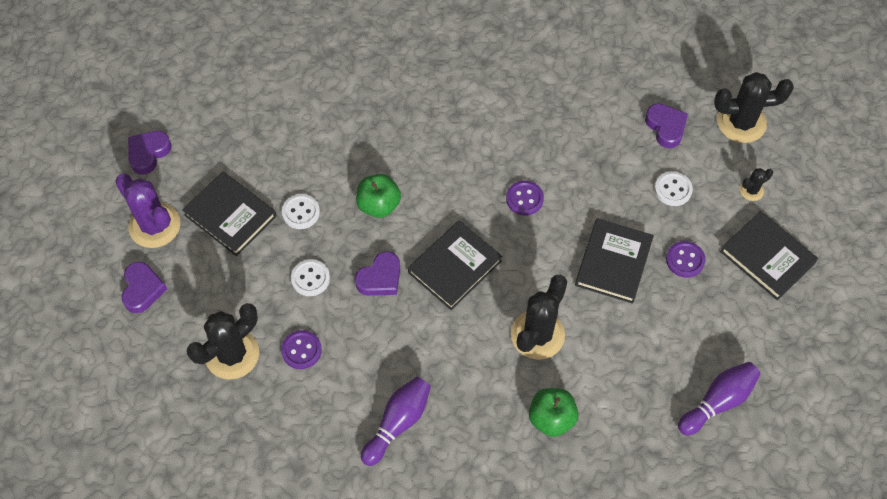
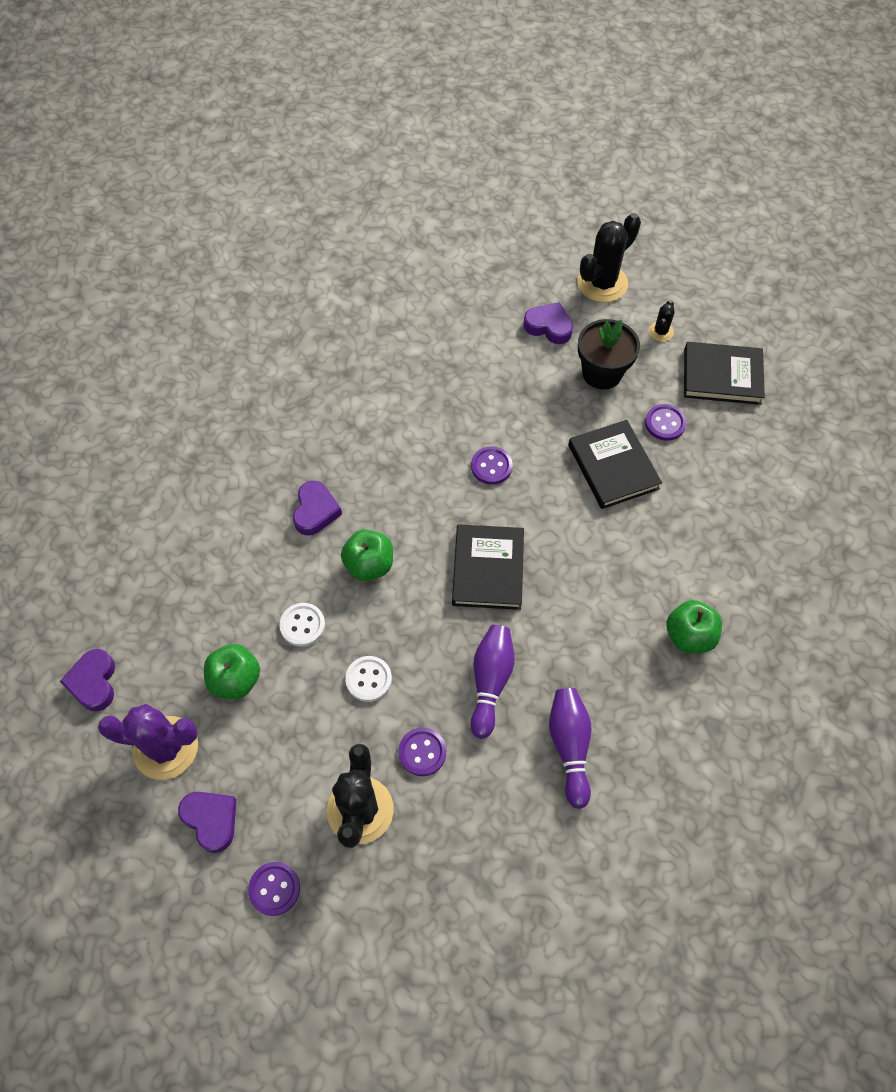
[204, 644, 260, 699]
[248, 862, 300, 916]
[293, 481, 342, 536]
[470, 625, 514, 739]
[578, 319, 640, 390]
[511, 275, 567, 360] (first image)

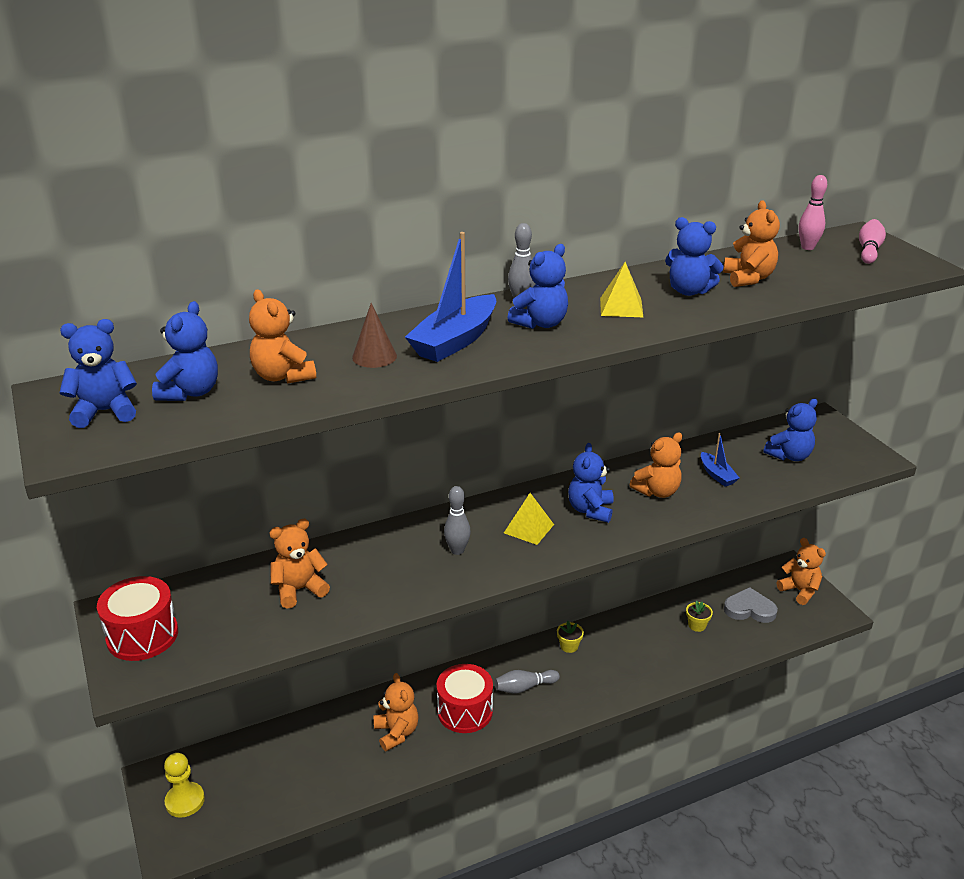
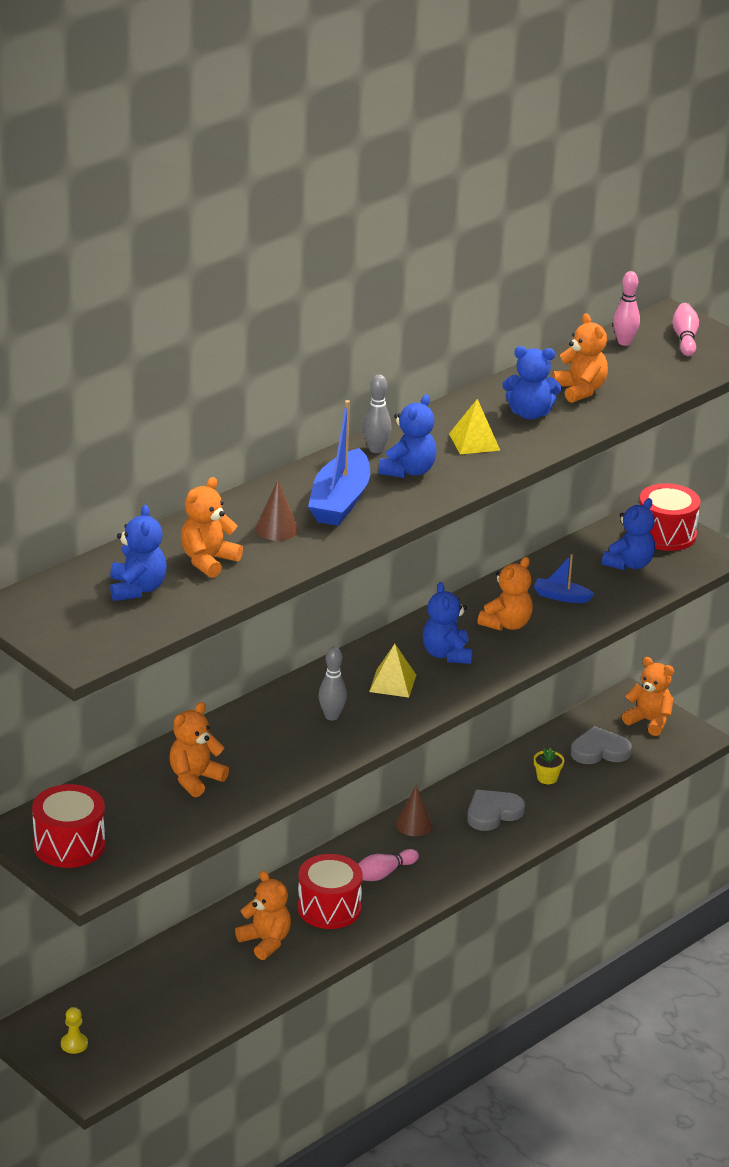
[61, 1007, 88, 1054]
[181, 477, 243, 578]
[358, 849, 419, 881]
[396, 785, 433, 836]
[467, 790, 525, 831]
[534, 554, 594, 603]
[639, 483, 700, 551]
[60, 319, 137, 428] (first image)

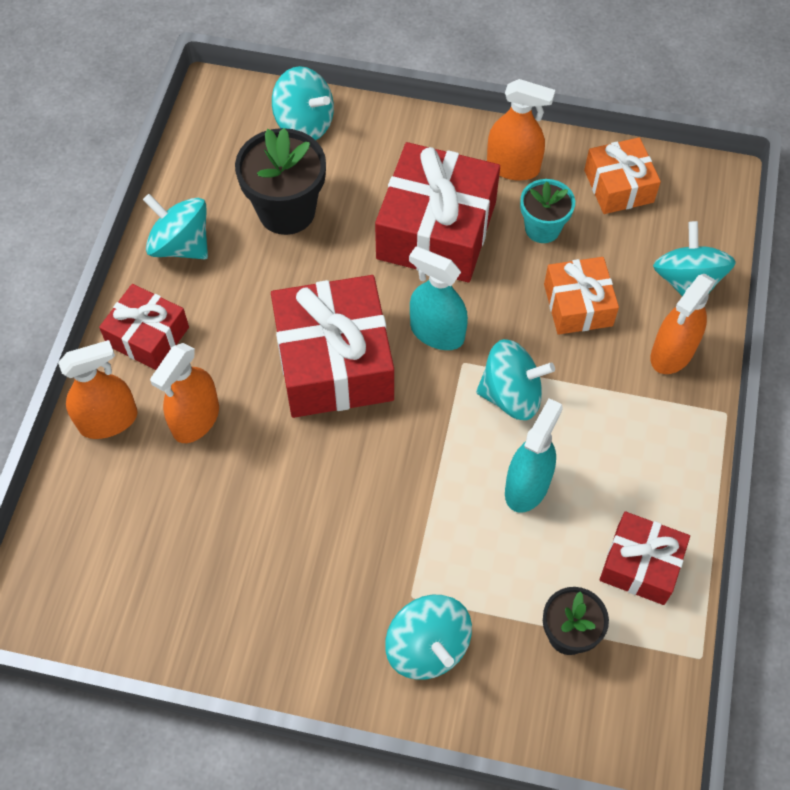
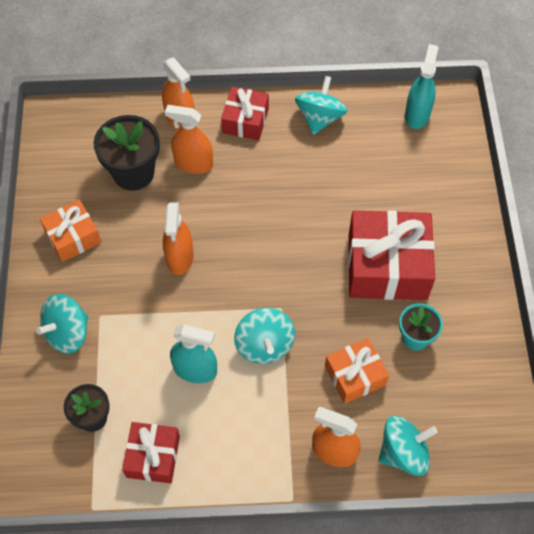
[40, 200, 101, 262]
[93, 115, 160, 191]
[163, 202, 193, 275]
[405, 44, 438, 129]
[271, 275, 394, 418] (first image)
[272, 66, 334, 140] (first image)

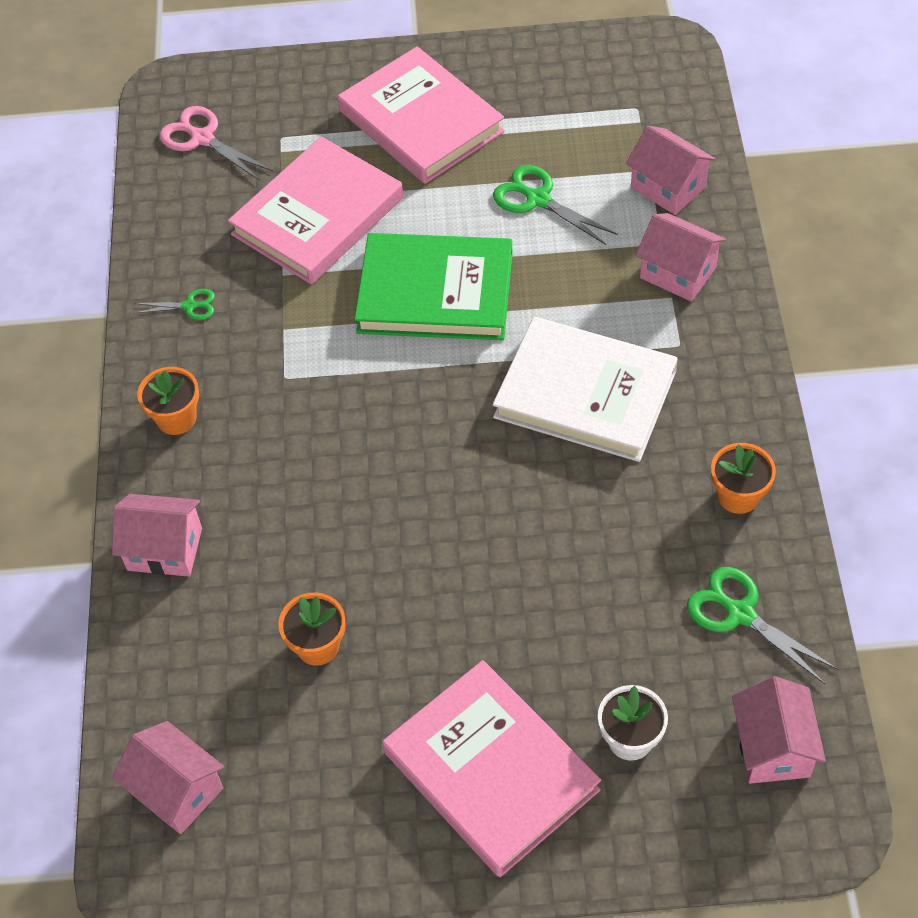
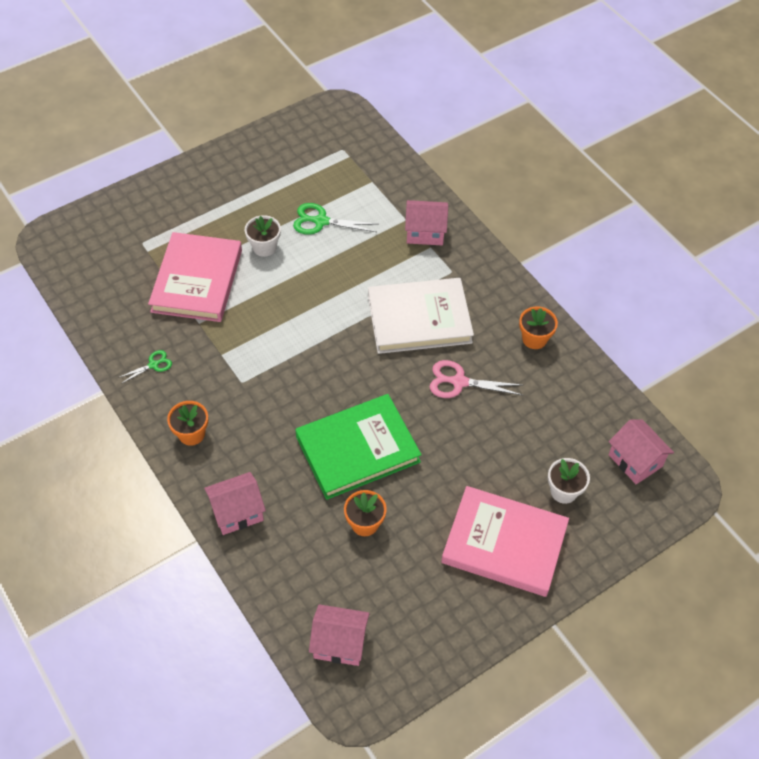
[245, 215, 281, 257]
[295, 394, 421, 500]
[430, 360, 522, 398]
[338, 46, 505, 184] (first image)
[626, 126, 716, 215] (first image)
[687, 567, 838, 684] (first image)

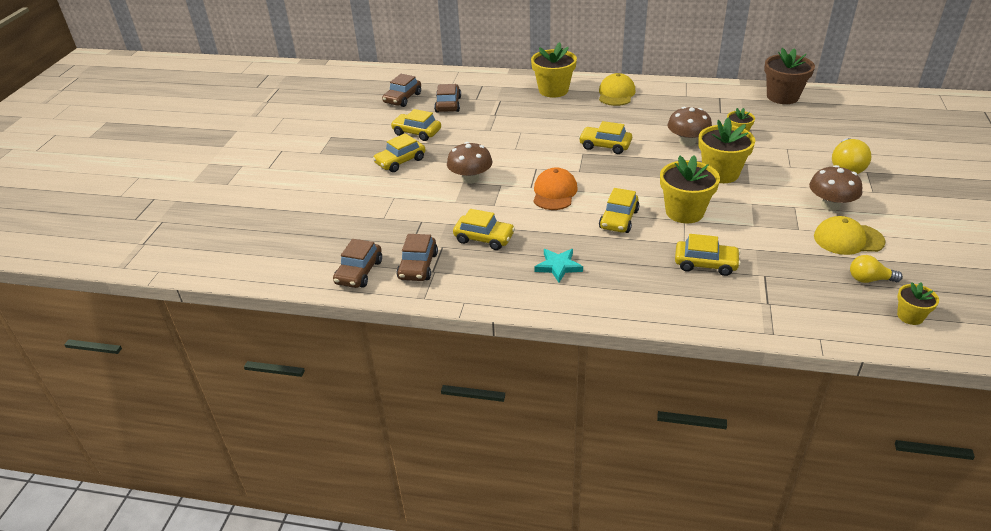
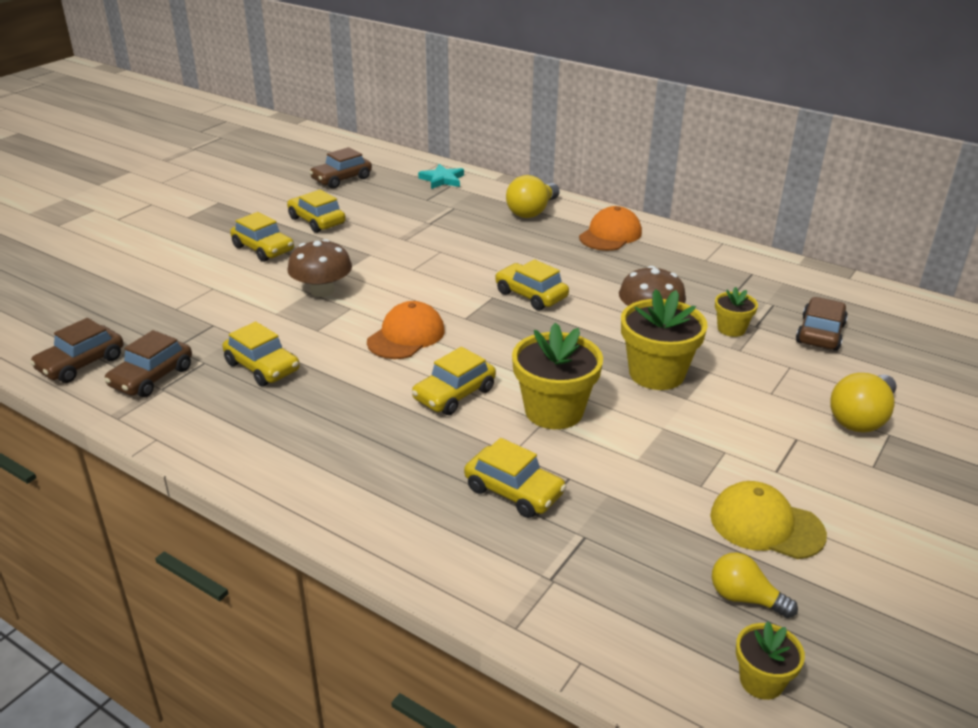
[230, 212, 294, 262]
[418, 164, 464, 189]
[506, 175, 560, 218]
[579, 206, 642, 251]
[796, 297, 848, 351]
[764, 48, 815, 104] (first image)
[809, 165, 862, 211] (first image)

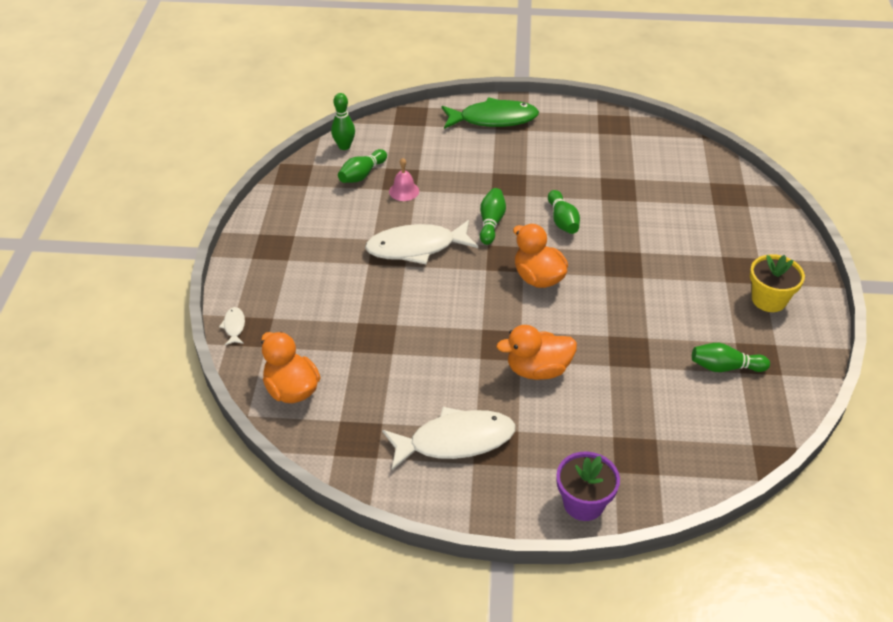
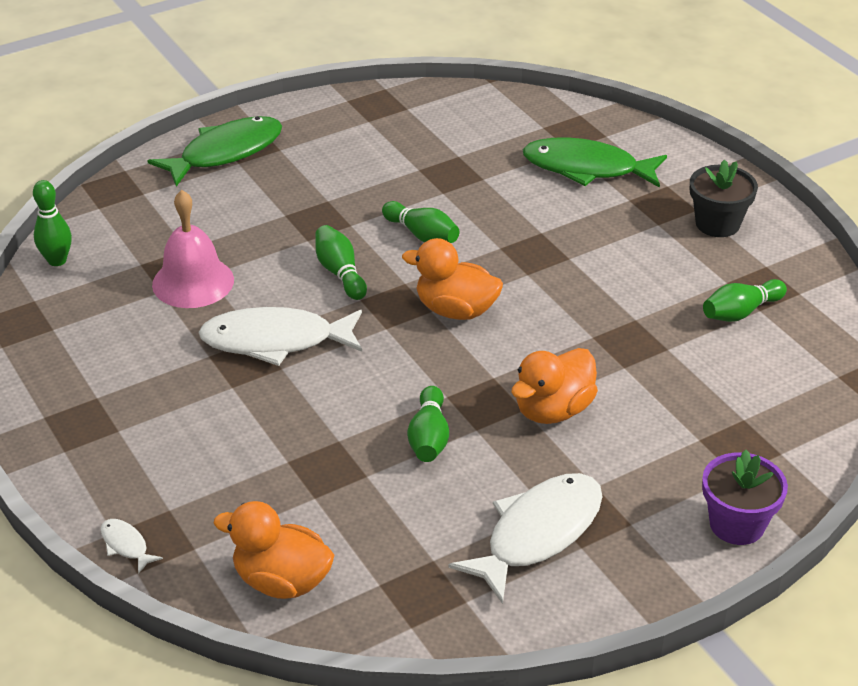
[152, 190, 234, 308]
[198, 307, 362, 366]
[407, 386, 449, 462]
[523, 138, 667, 188]
[690, 159, 758, 237]

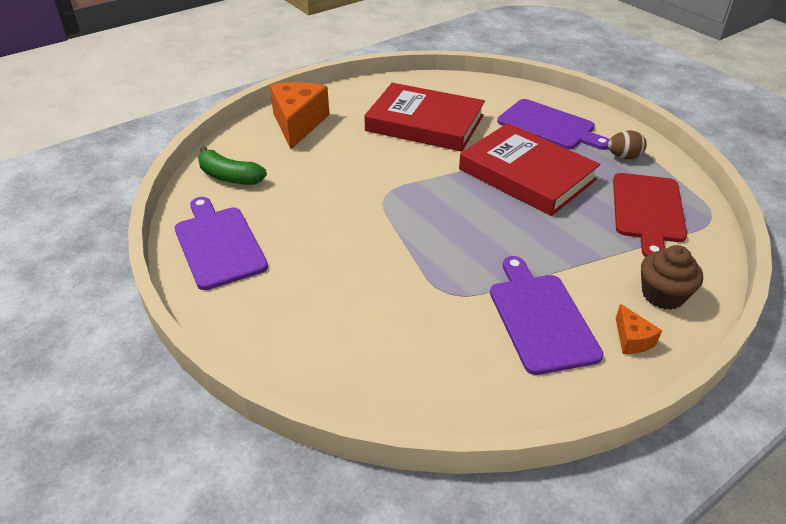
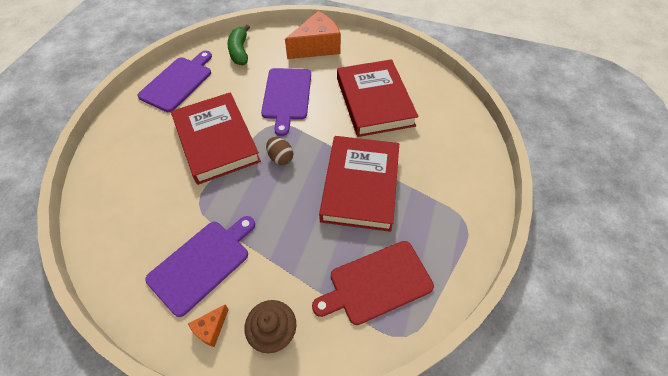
[171, 92, 261, 185]
[261, 68, 311, 136]
[266, 137, 293, 165]

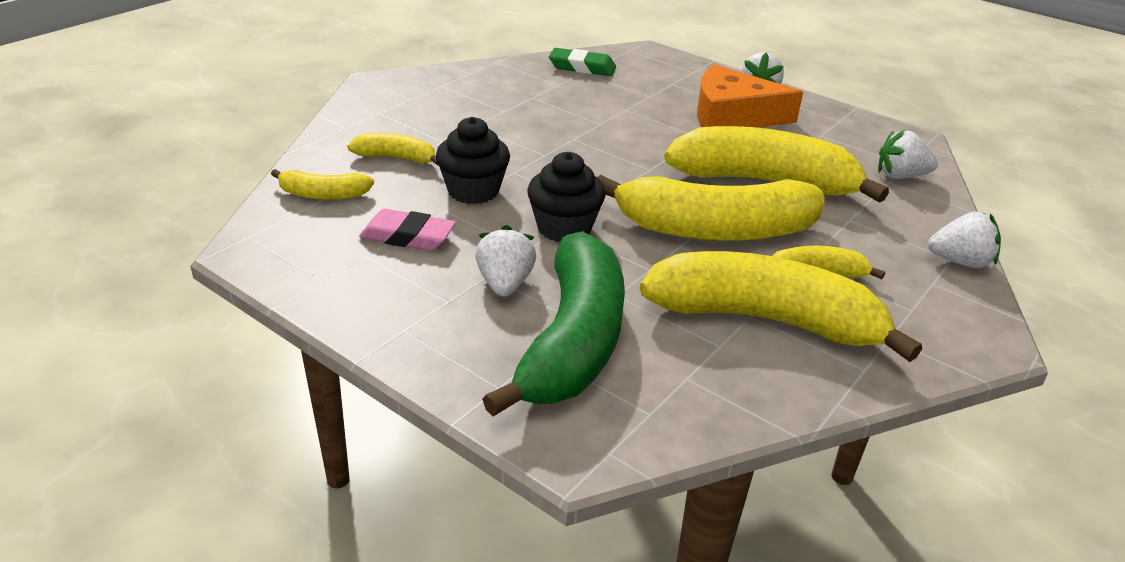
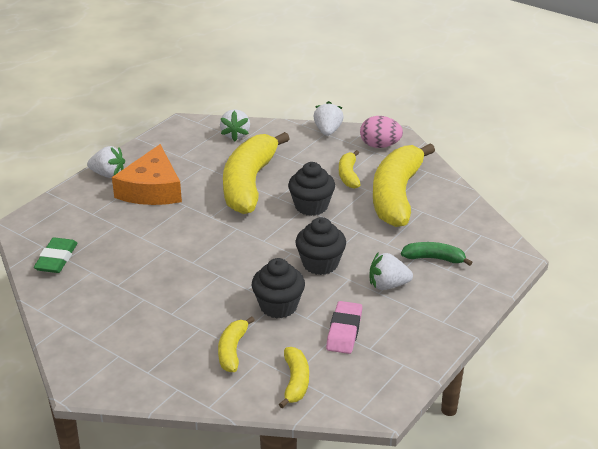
[288, 162, 335, 216]
[360, 116, 403, 148]
[401, 242, 473, 266]

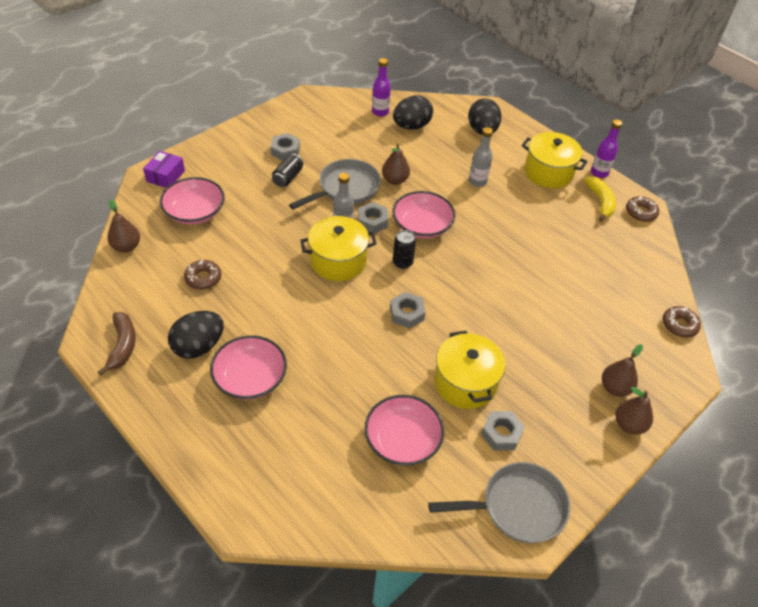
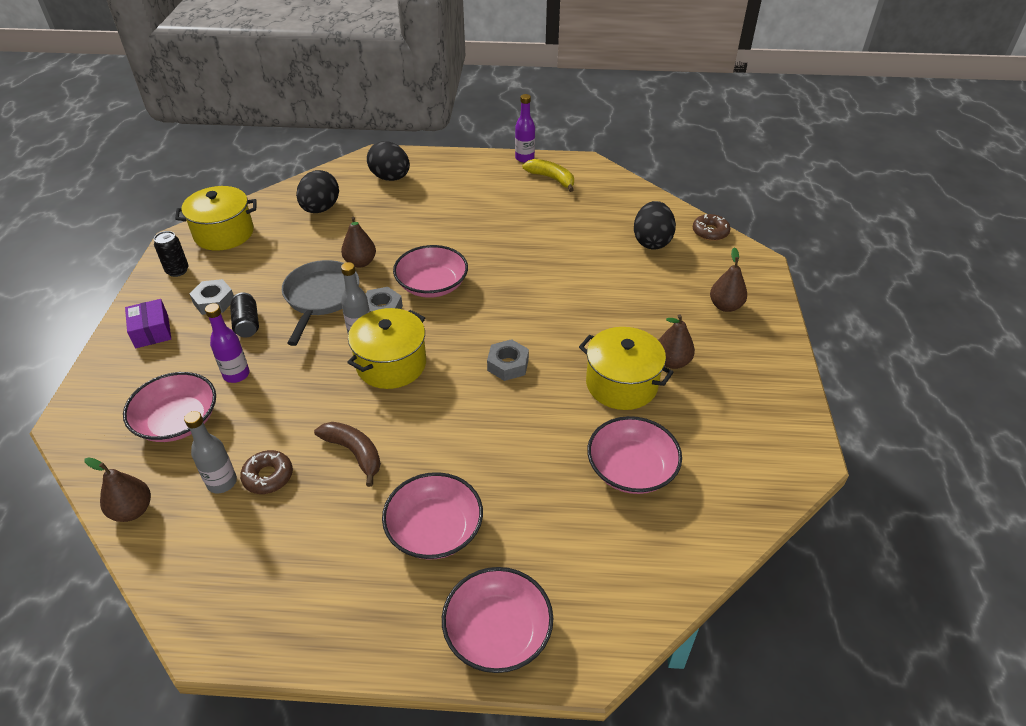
[125, 299, 171, 348]
[154, 231, 189, 277]
[175, 186, 256, 251]
[184, 411, 237, 494]
[205, 303, 250, 383]
[314, 422, 381, 487]
[442, 567, 553, 673]
[634, 201, 676, 249]
[658, 314, 695, 369]
[428, 462, 570, 543] (first image)
[481, 411, 525, 451] (first image)
[626, 196, 659, 222] (first image)

